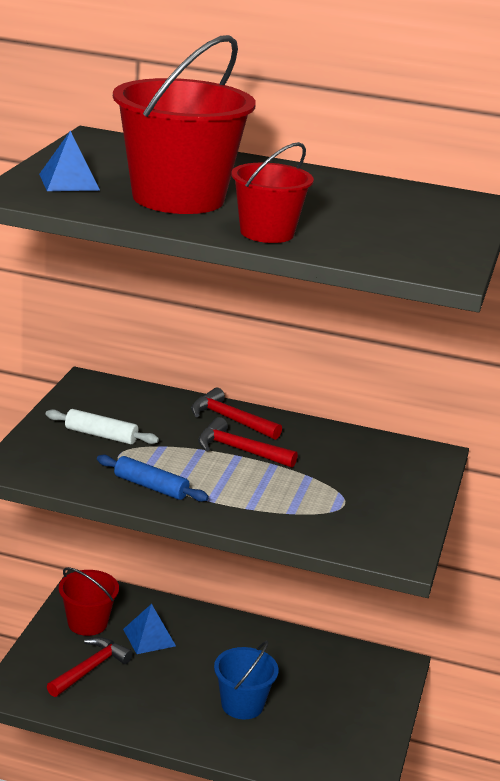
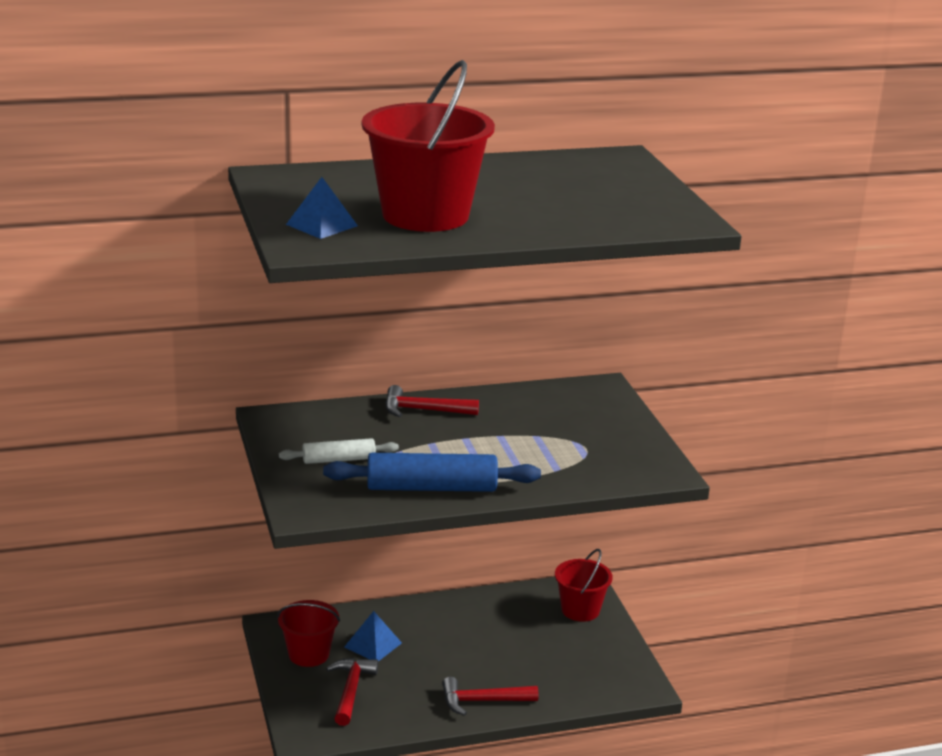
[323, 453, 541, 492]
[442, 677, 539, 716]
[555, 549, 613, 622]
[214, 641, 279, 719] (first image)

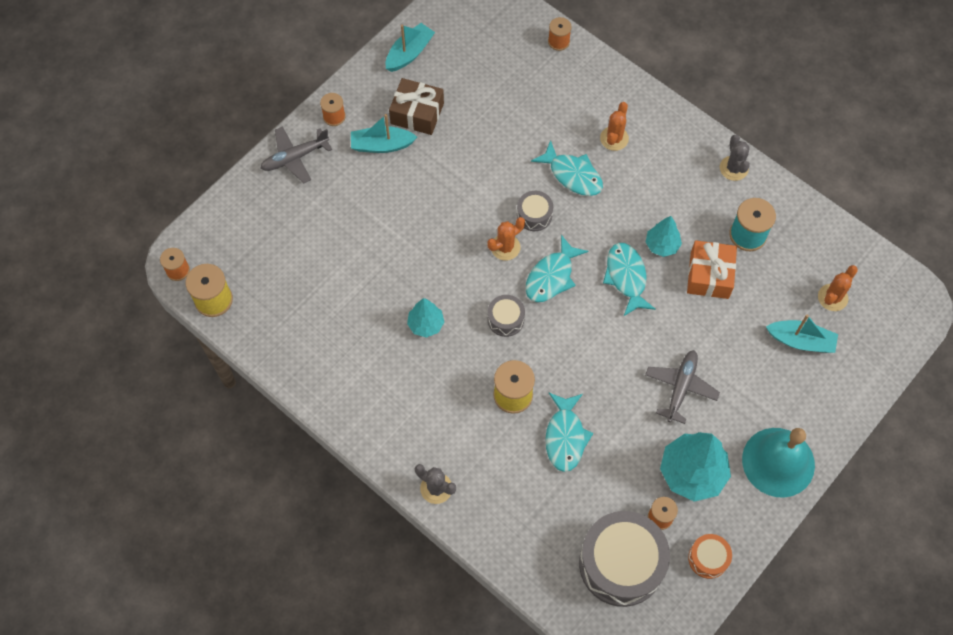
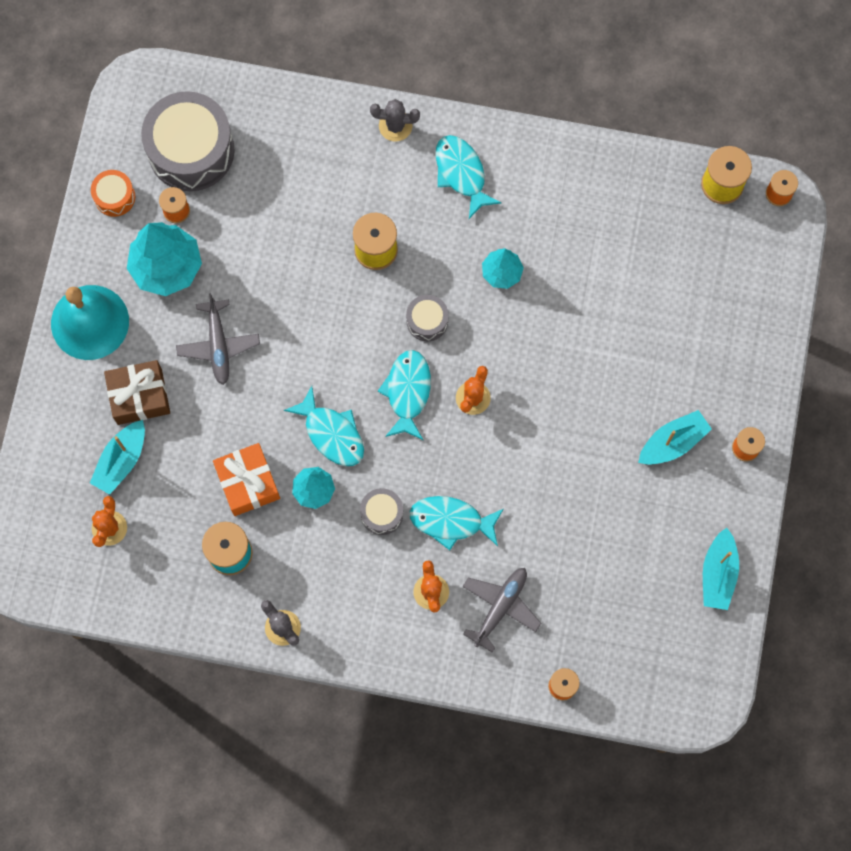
[90, 420, 145, 495]
[104, 360, 170, 425]
[360, 488, 403, 535]
[435, 135, 502, 219]
[462, 568, 541, 652]

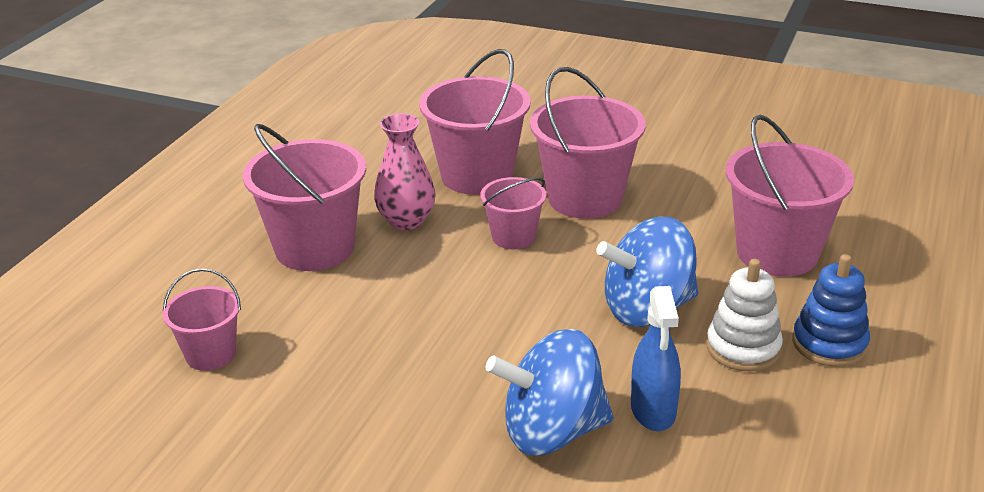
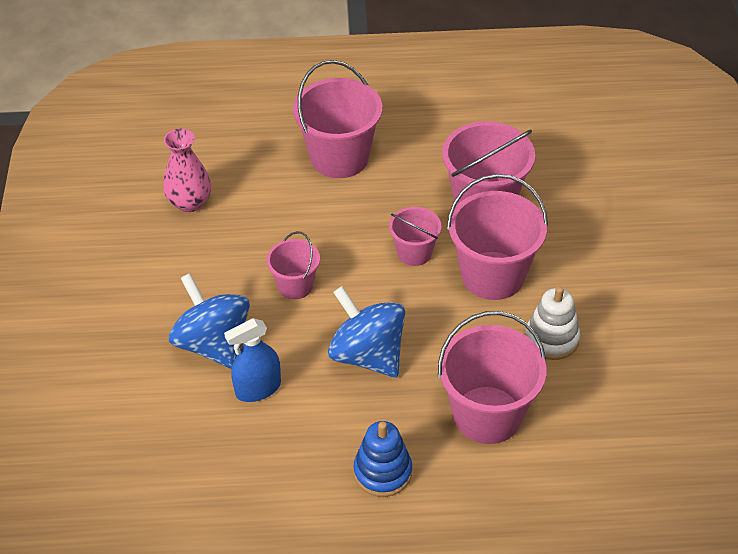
[163, 128, 211, 212]
[266, 231, 320, 299]
[525, 286, 580, 360]

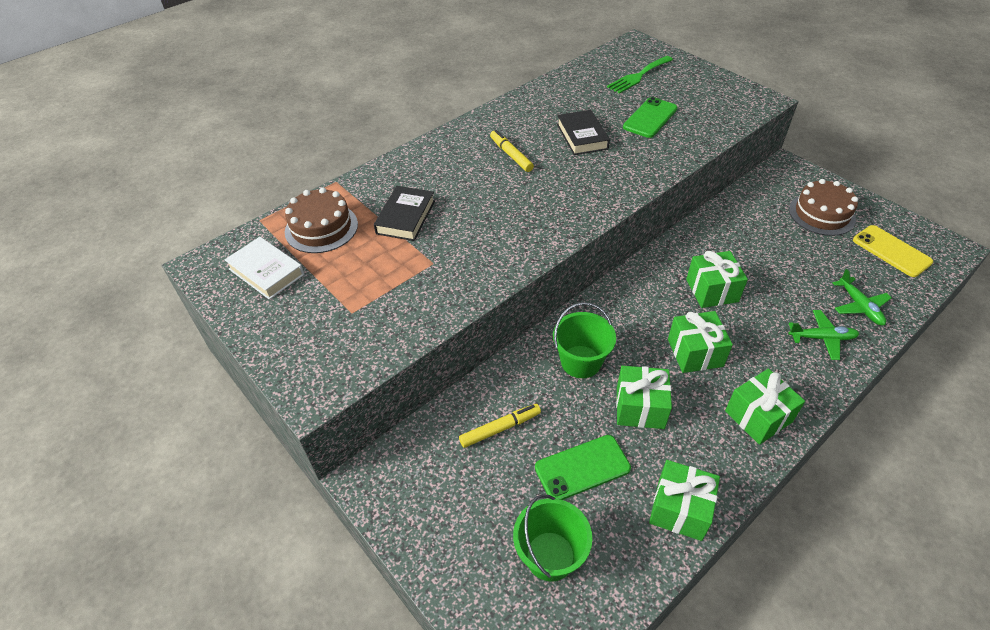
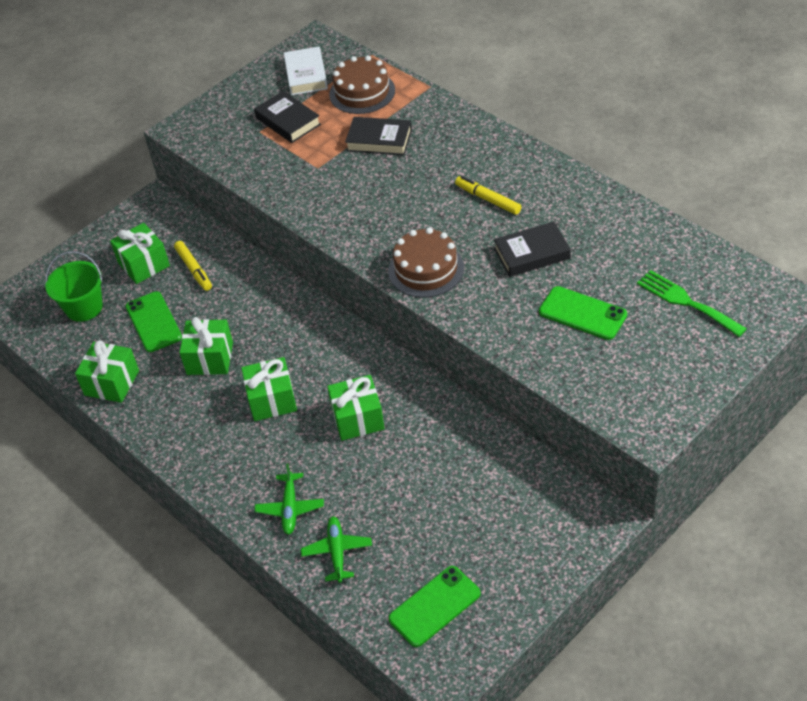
[110, 223, 170, 284]
[254, 91, 321, 143]
[284, 47, 328, 95]
[301, 517, 372, 583]
[388, 227, 464, 298]
[388, 566, 481, 647]
[455, 176, 521, 215]
[553, 302, 616, 378] (first image)

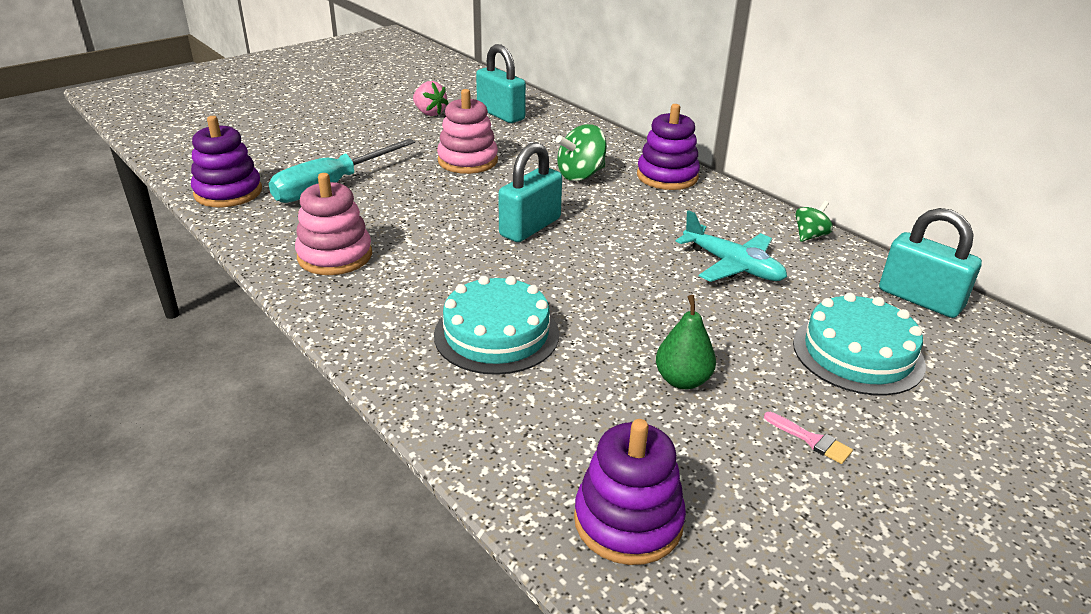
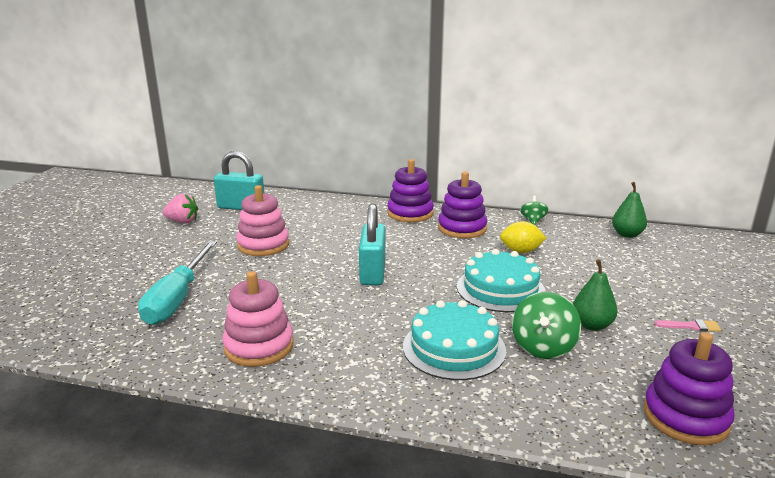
[438, 171, 487, 238]
[457, 249, 546, 312]
[500, 221, 546, 253]
[512, 292, 581, 359]
[612, 182, 647, 238]

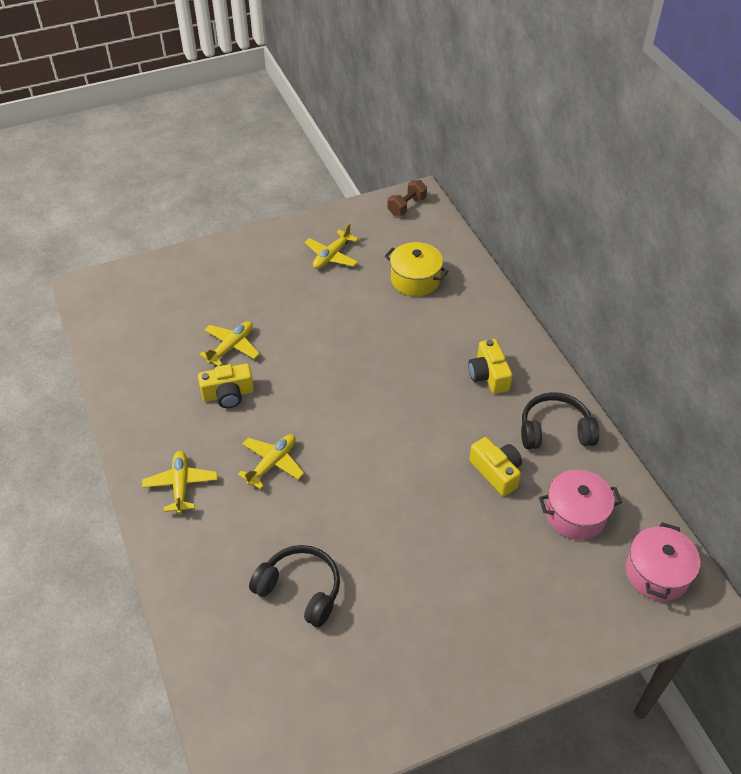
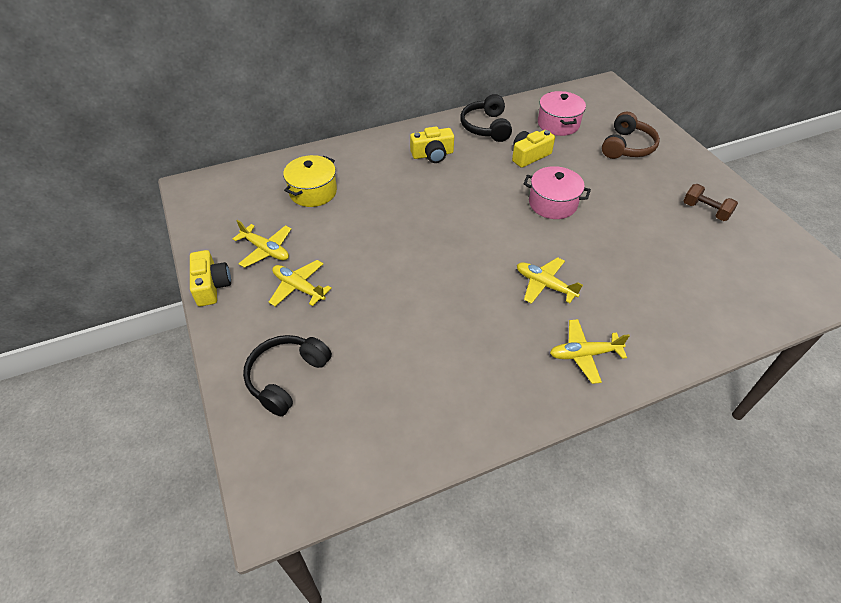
[190, 250, 231, 306]
[243, 335, 332, 416]
[269, 260, 332, 306]
[523, 166, 591, 219]
[602, 112, 660, 159]
[683, 184, 738, 221]

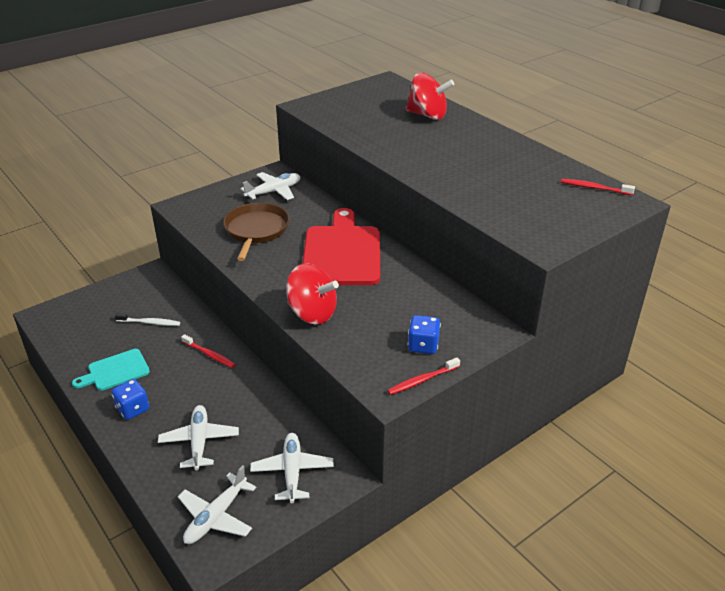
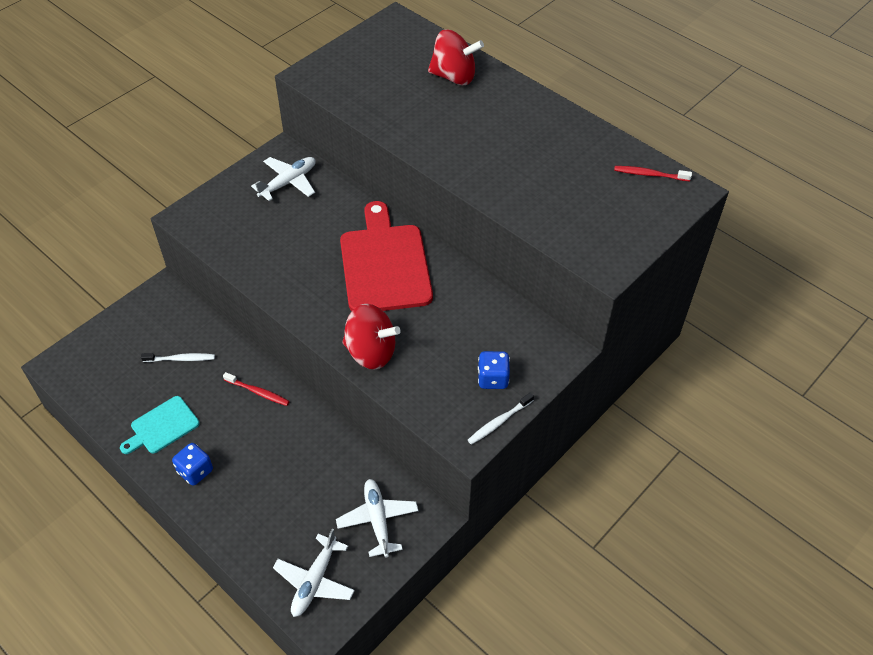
[468, 392, 534, 445]
[158, 405, 239, 470] (first image)
[223, 203, 289, 261] (first image)

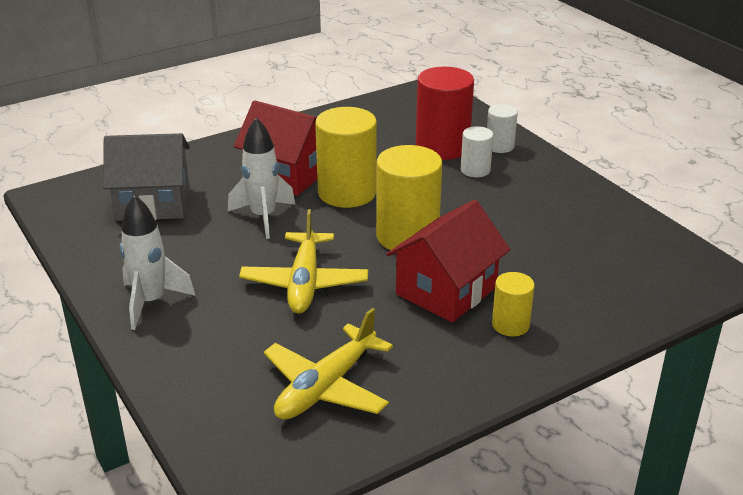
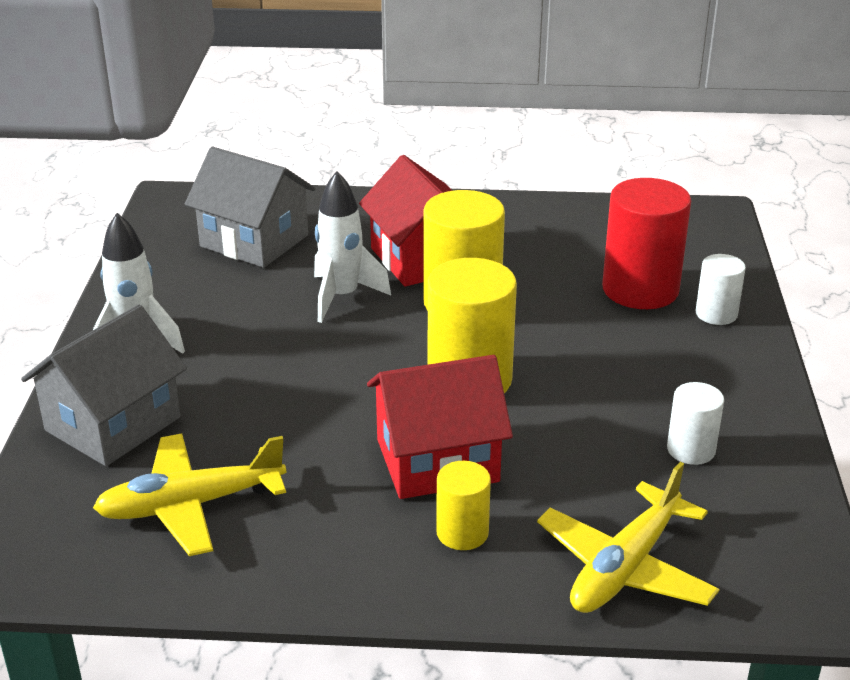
[21, 305, 187, 466]
[537, 462, 719, 613]
[667, 382, 724, 465]

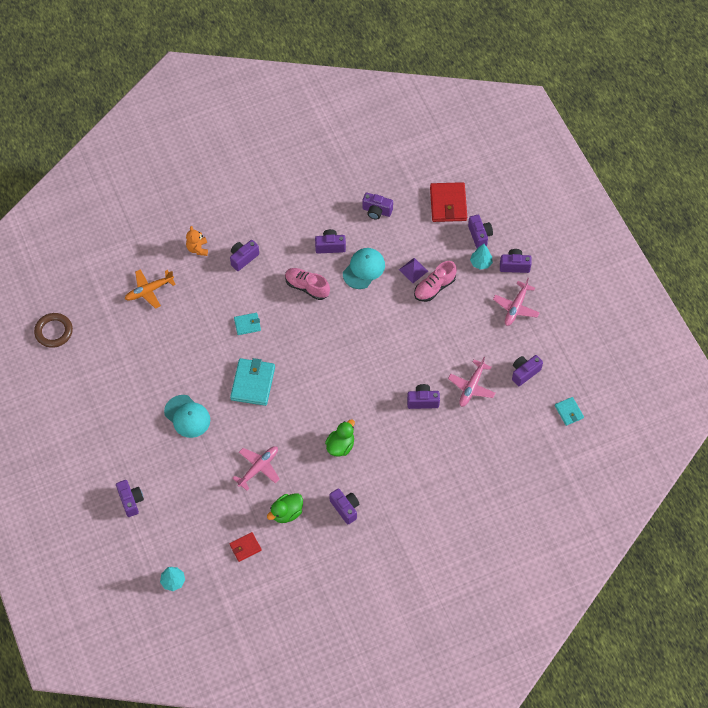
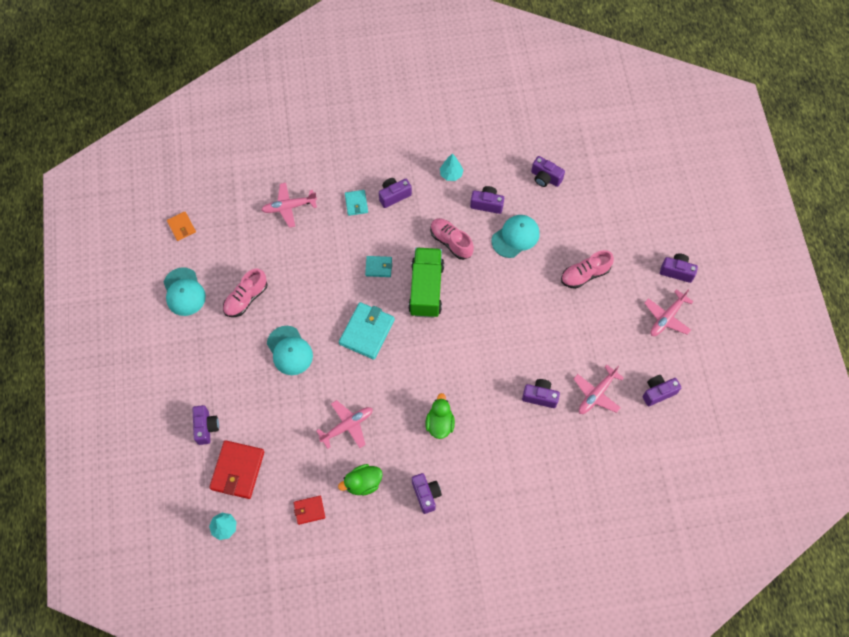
[164, 267, 206, 316]
[167, 211, 196, 241]
[209, 440, 264, 499]
[223, 269, 268, 317]
[261, 183, 317, 228]
[345, 190, 368, 216]
[408, 247, 444, 318]
[426, 393, 455, 439]
[440, 154, 464, 181]
[186, 226, 208, 256] (first image)
[399, 258, 428, 283] (first image)
[468, 215, 493, 249] (first image)

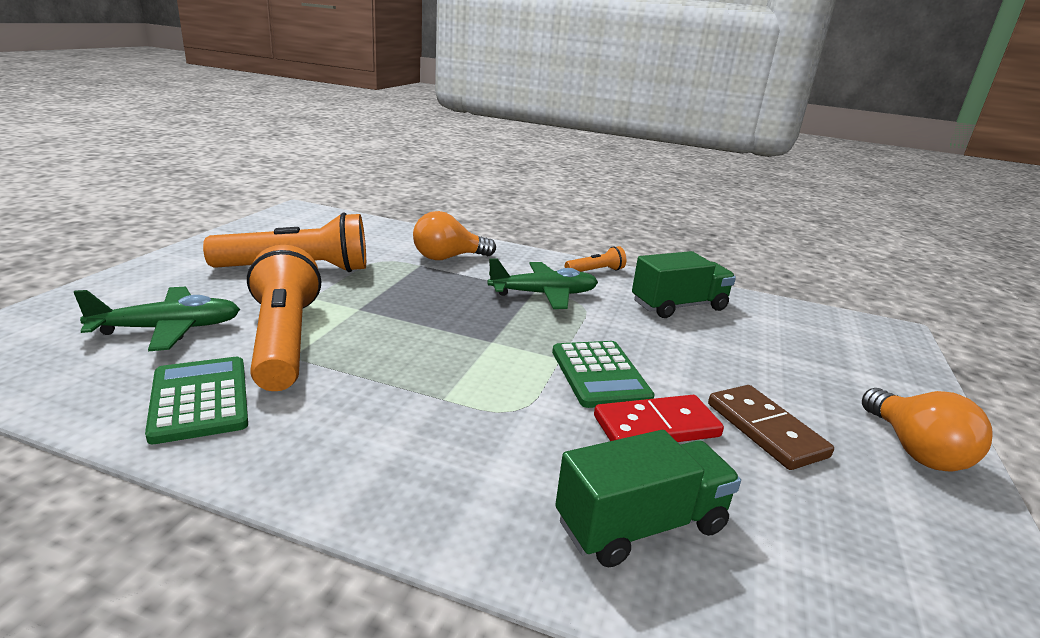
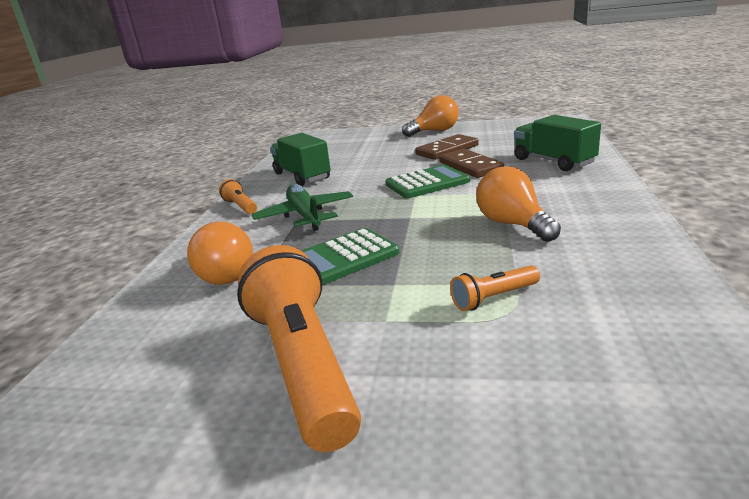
[302, 228, 400, 285]
[439, 149, 504, 178]
[450, 265, 540, 311]
[476, 166, 561, 242]
[74, 287, 240, 351] (first image)

